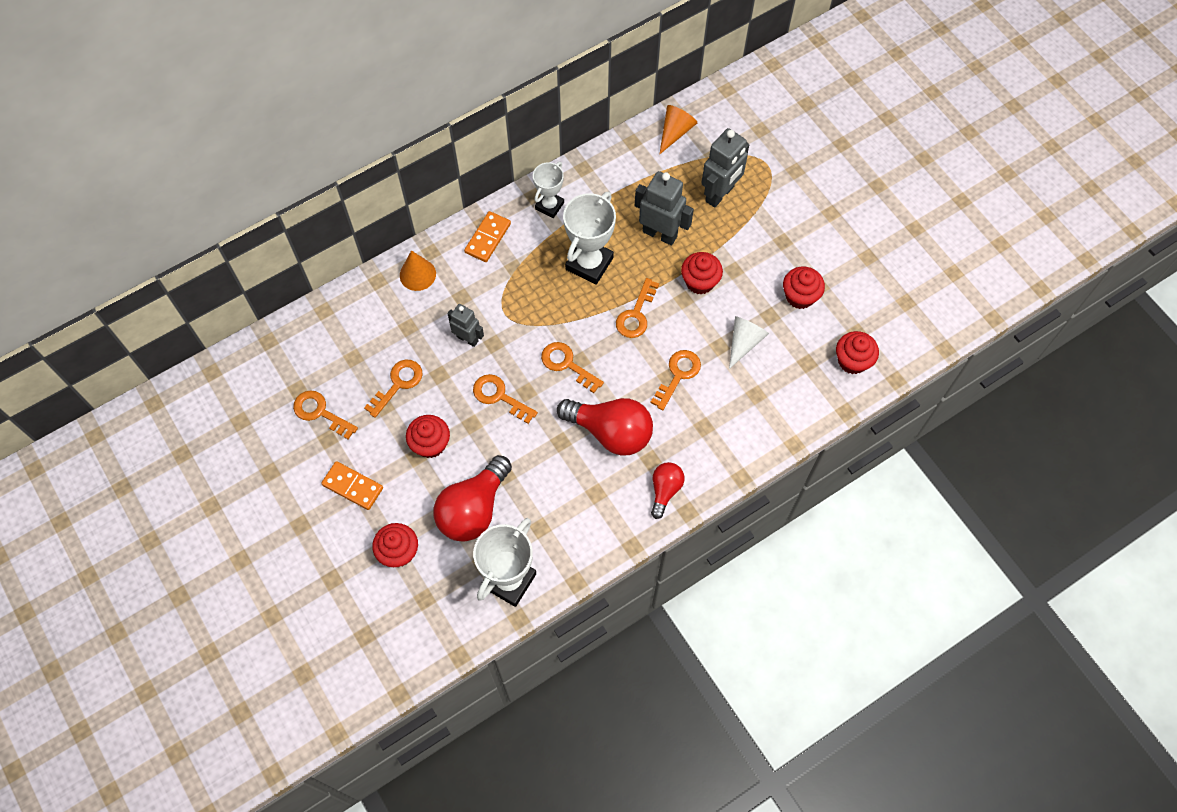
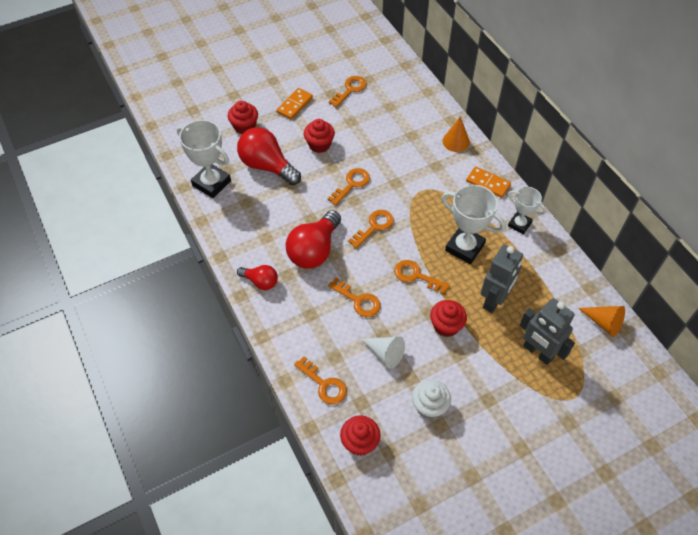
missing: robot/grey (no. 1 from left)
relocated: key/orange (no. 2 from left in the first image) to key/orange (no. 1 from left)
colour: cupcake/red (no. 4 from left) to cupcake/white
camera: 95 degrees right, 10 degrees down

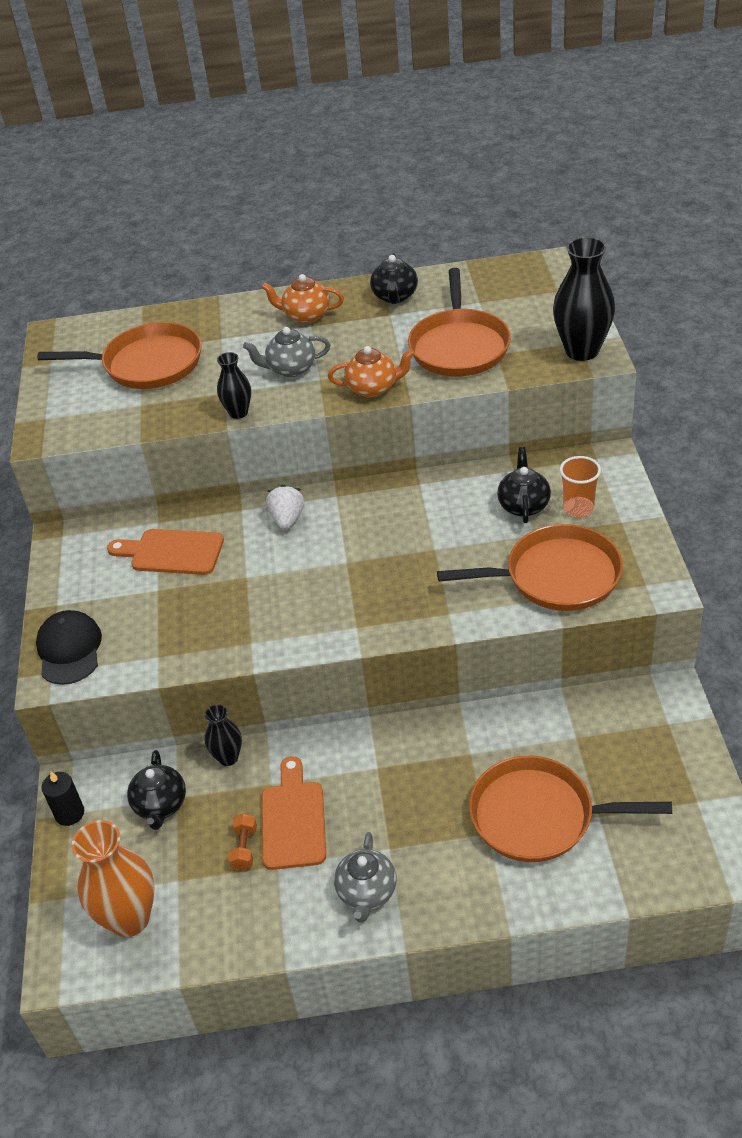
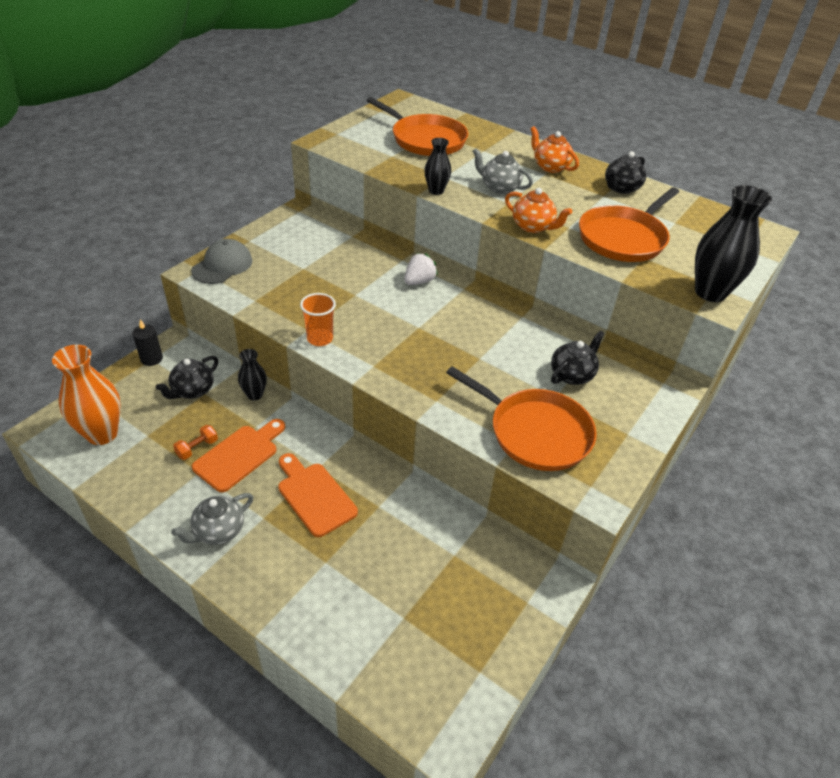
missing: pan/orange (no. 4 from left)
relocated: cutting board/orange (no. 1 from left in the first image) to cutting board/orange (no. 2 from left); cup/orange
colour: cap/black to cap/grey
camera: 35 degrees right, 0 degrees up

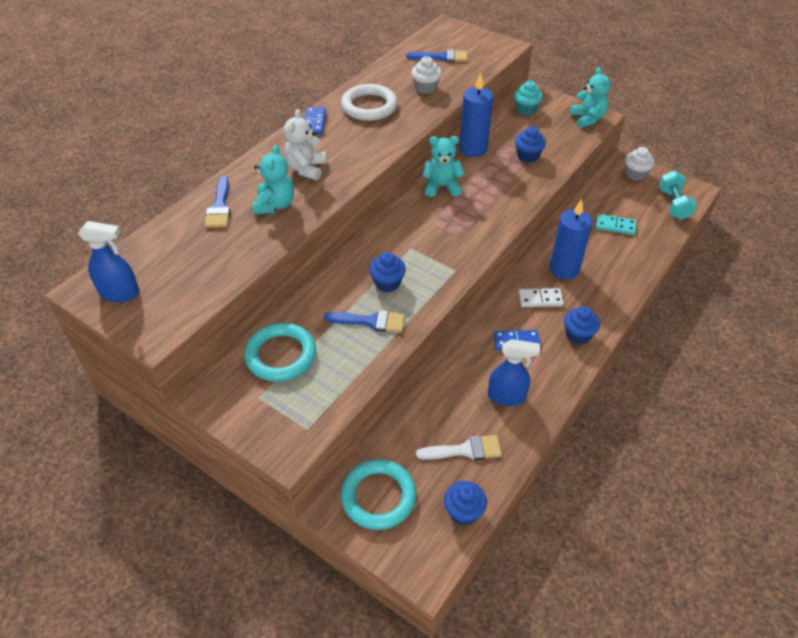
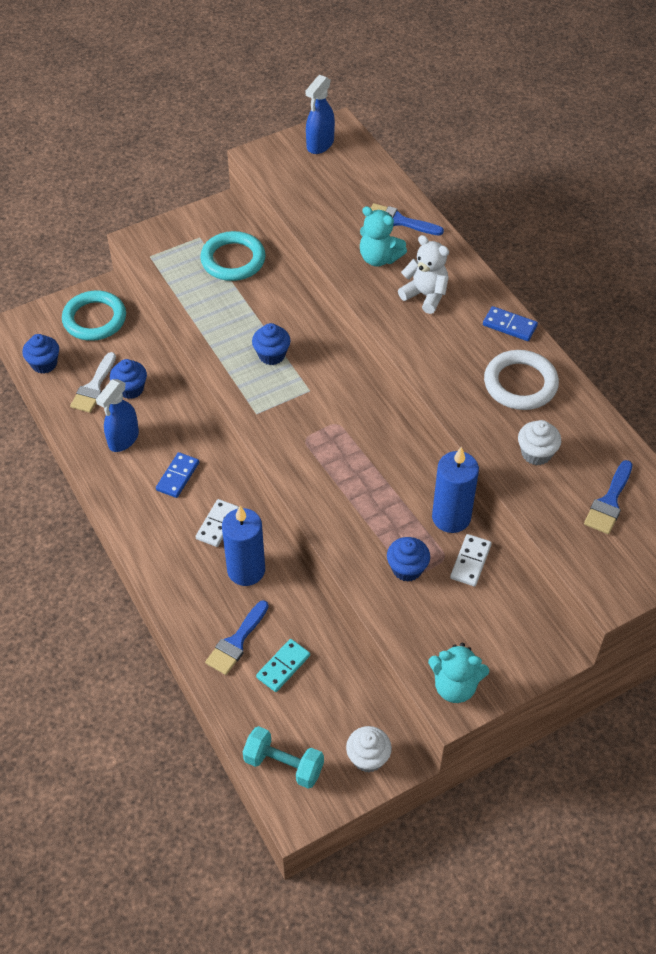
missing: teddy bear/turquoise (no. 2 from left); cupcake/turquoise
appeared: domino/white (no. 2 from left)
relocated: brush/blue (no. 2 from left in the first image) to brush/blue (no. 1 from left); cupcake/blue (no. 4 from left in the first image) to cupcake/blue (no. 2 from left)
camera: 115 degrees right, 5 degrees up

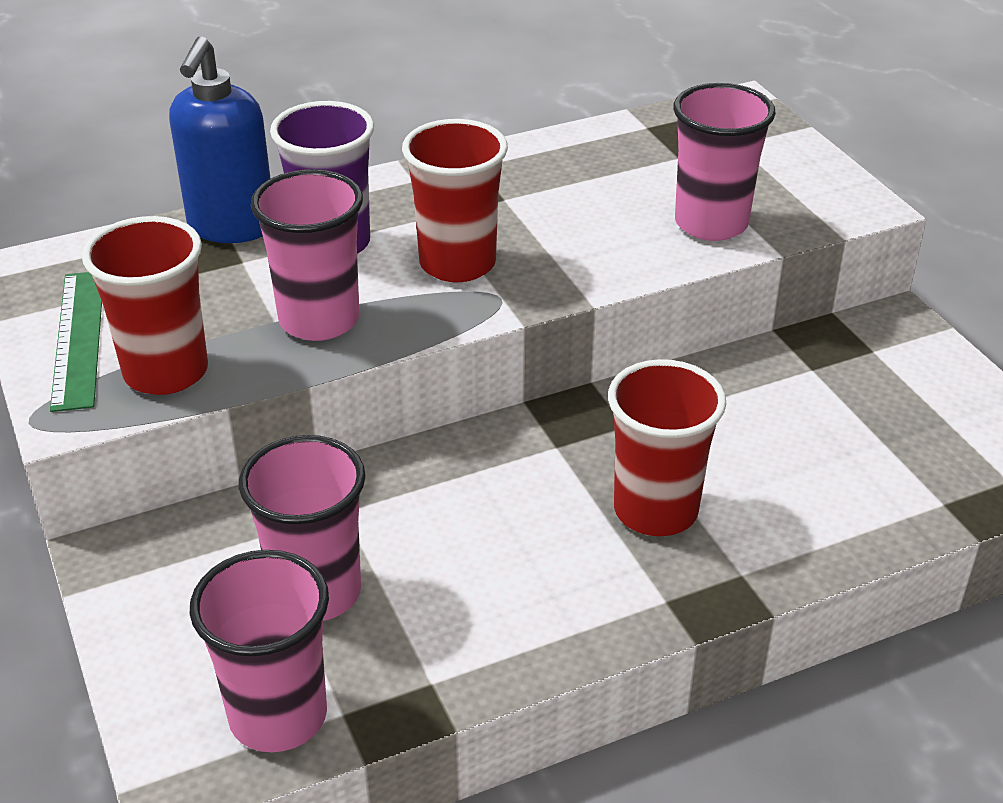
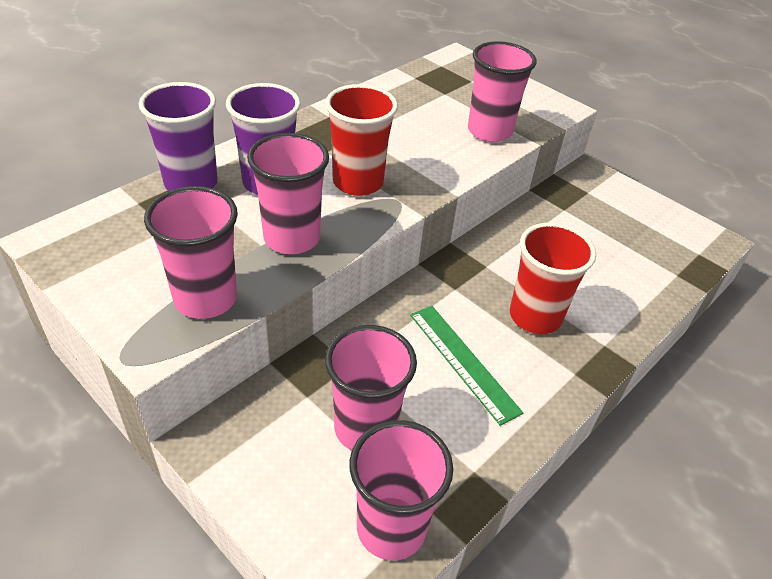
relocated: ruler/green
exchanged: soap dispenser/blue to cup/purple (no. 1 from left)
colour: cup/red (no. 1 from left) to cup/pink (no. 1 from left)
camera: 25 degrees left, 5 degrees up

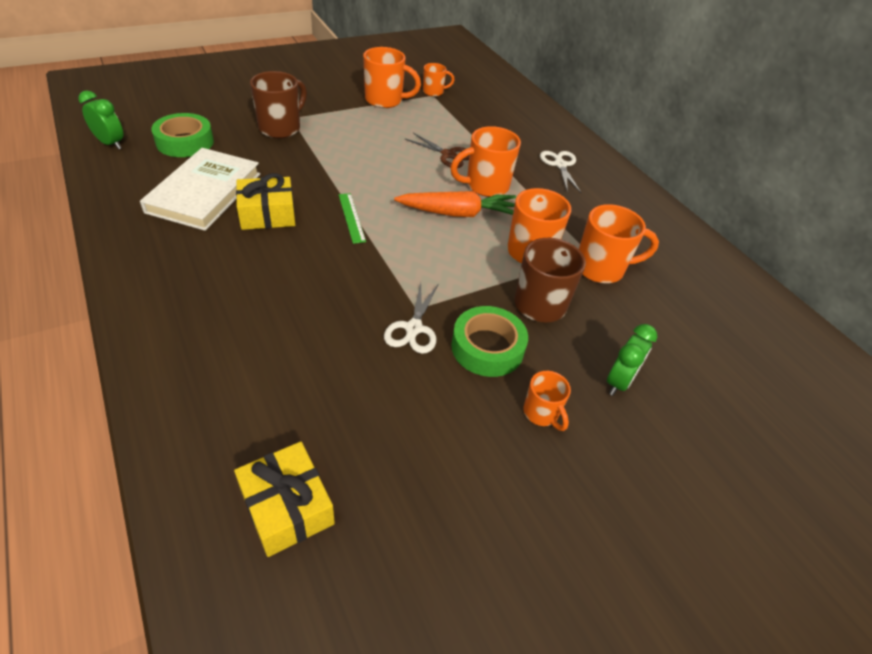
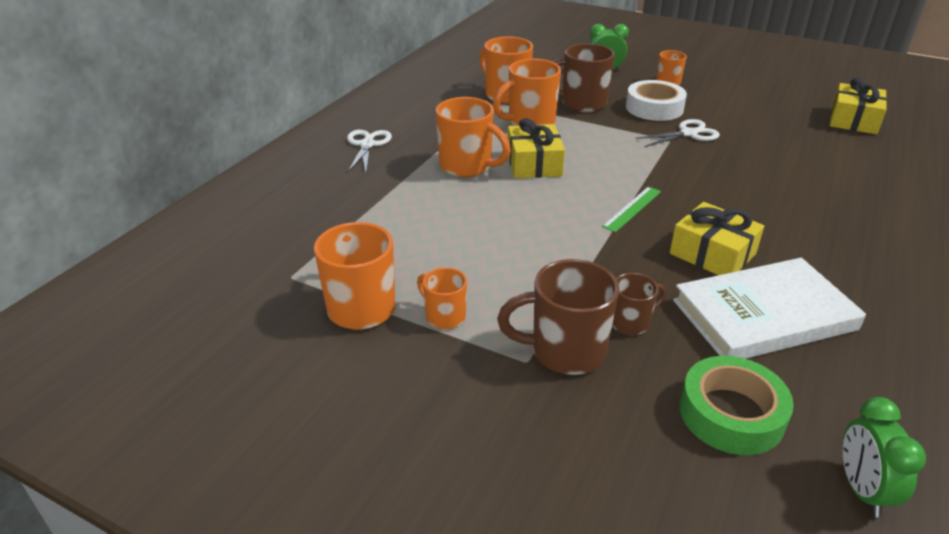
missing: scissors/brown
appeared: mug/brown (no. 3 from left)
relocated: mug/orange (no. 2 from left)
exchanged: carrot/orange to gift/yellow (no. 1 from left)
colour: tape/green (no. 2 from left) to tape/white
spun: scissors/white (no. 2 from left in the first image) 135 degrees clockwise
camera: 120 degrees left, 10 degrees down

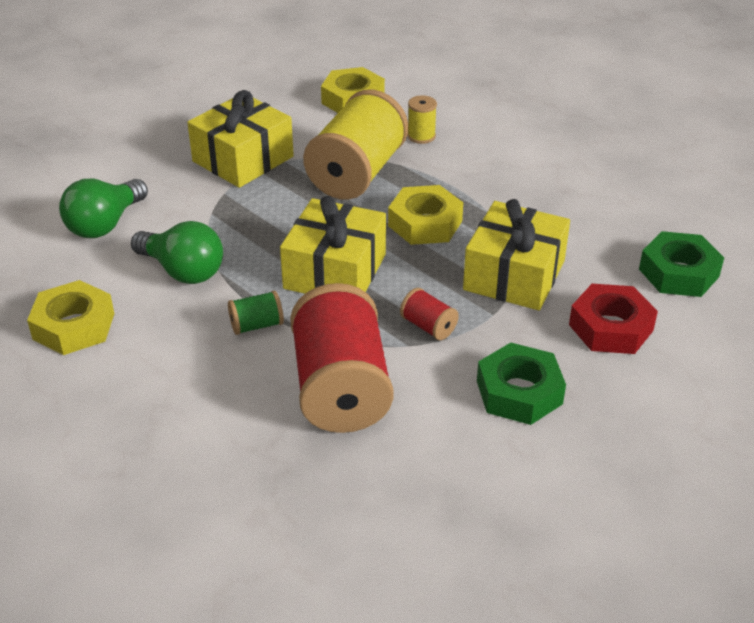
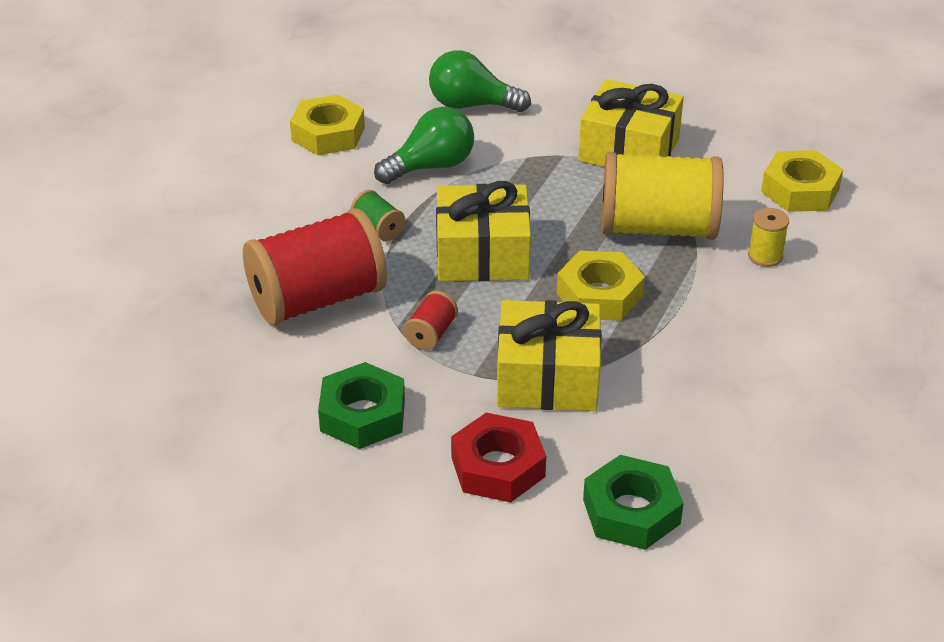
spun: light bulb/green (no. 2 from left in the first image) 135 degrees counterclockwise
camera: 70 degrees right, 0 degrees up

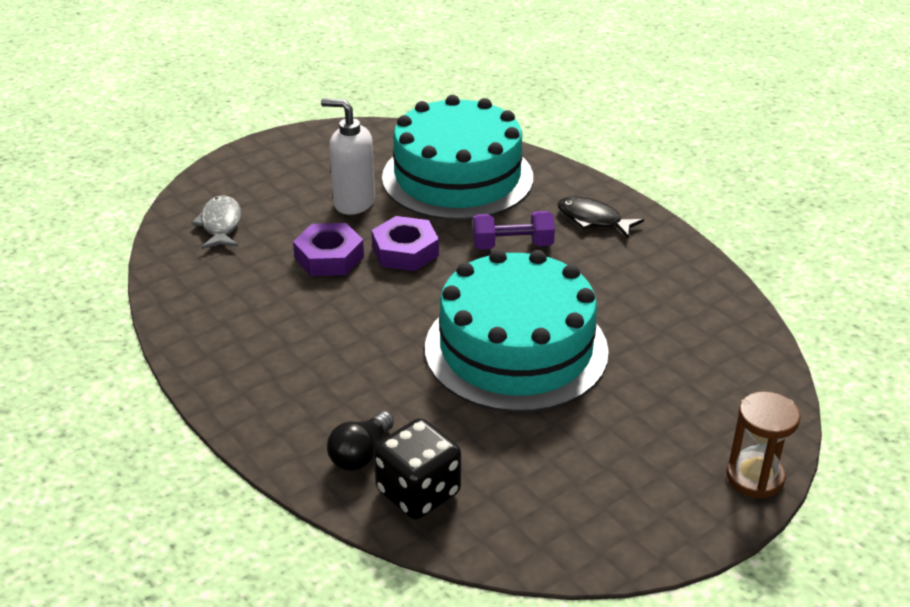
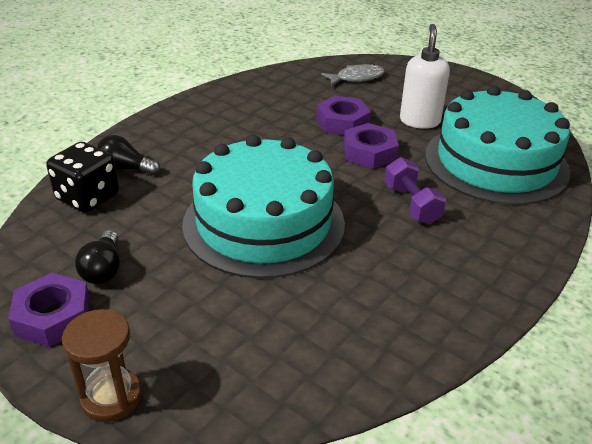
missing: fish/black
appeared: nut/purple (no. 1 from left); light bulb/black (no. 1 from left)
camera: 75 degrees right, 0 degrees up

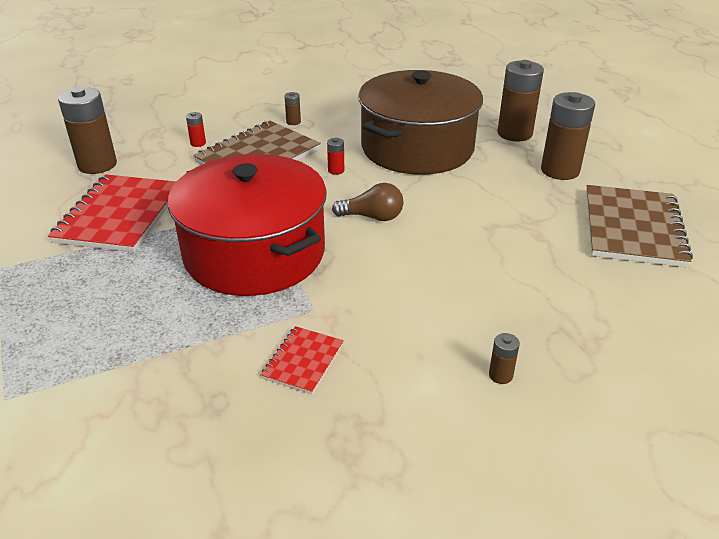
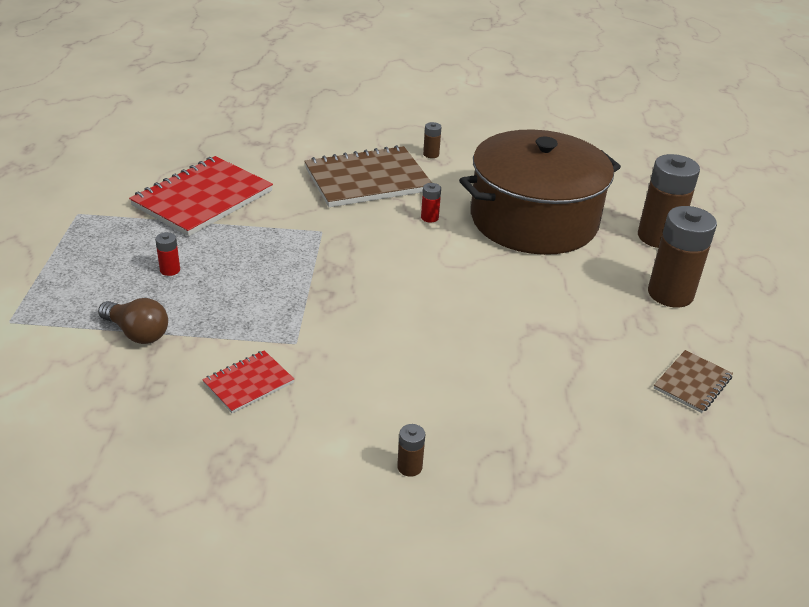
missing: battery/brown (no. 1 from left); pot/red
relocated: battery/red (no. 1 from left); light bulb/brown
size: notebook/brown (no. 2 from left) x0.50
camera: 25 degrees right, 0 degrees up

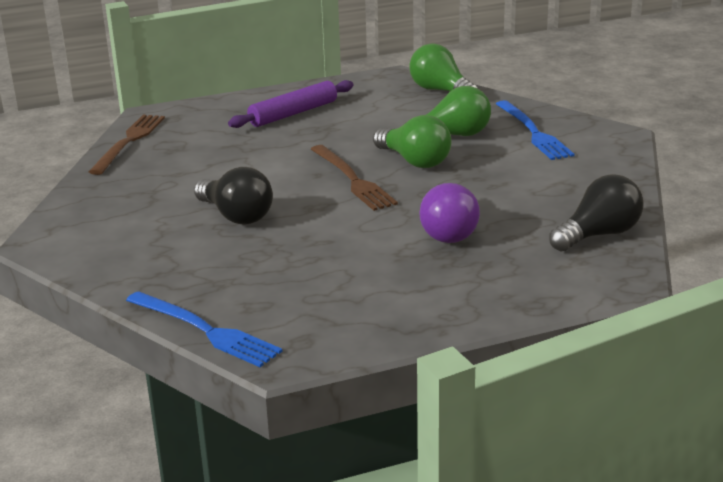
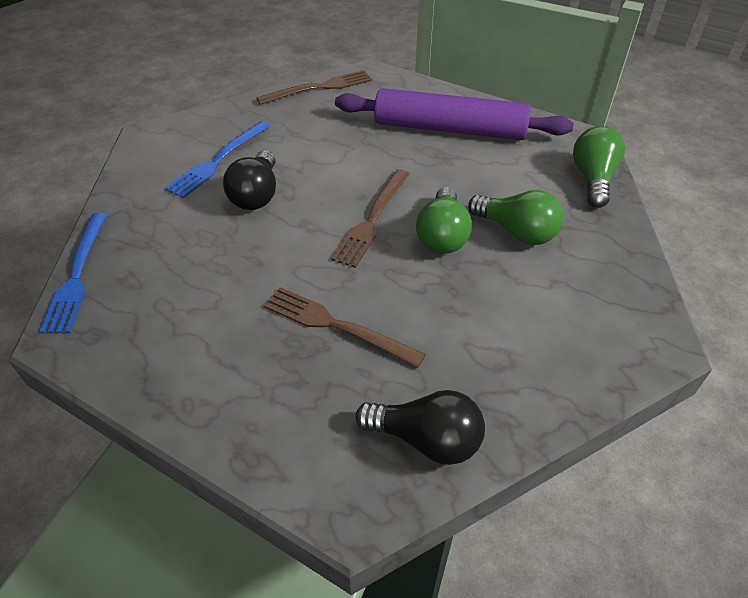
relocated: fork/blue (no. 2 from left)
exchanged: light bulb/purple to fork/brown (no. 2 from left)
size: rolling pin/purple x1.64
camera: 50 degrees right, 20 degrees up

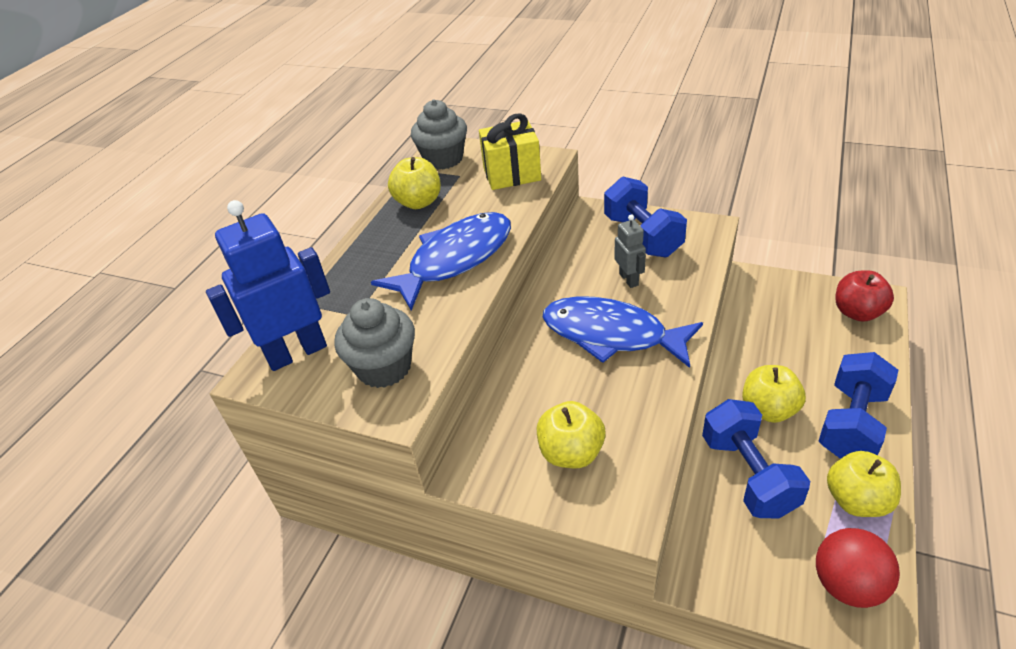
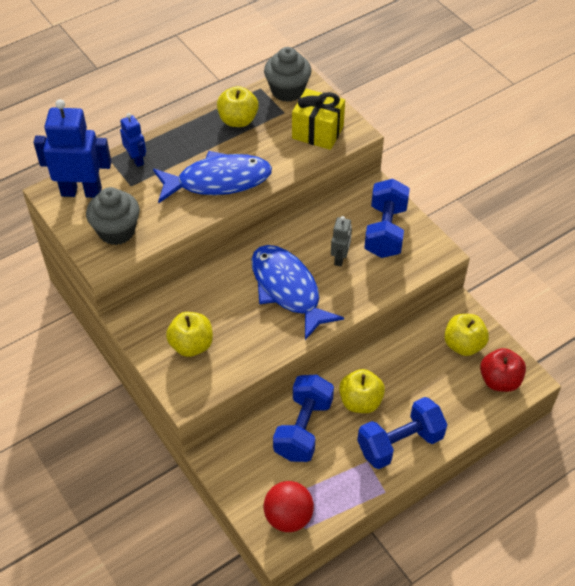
appeared: robot/blue (no. 2 from left)
relocated: apple/yellow (no. 4 from left)
camera: 30 degrees right, 10 degrees up

